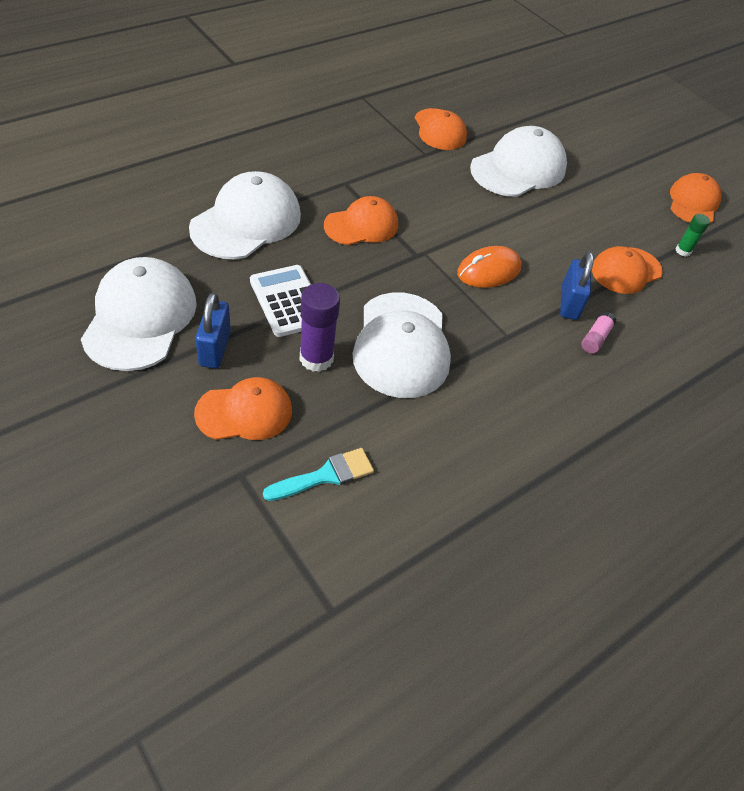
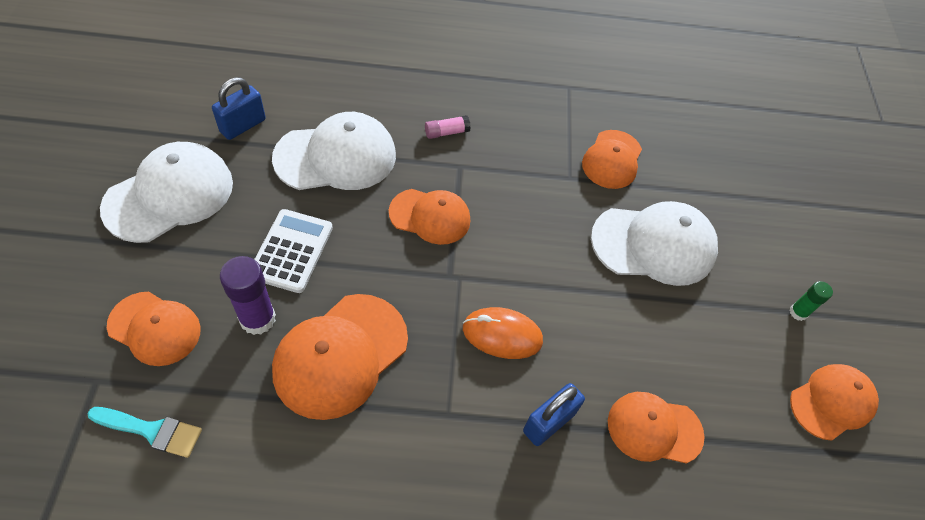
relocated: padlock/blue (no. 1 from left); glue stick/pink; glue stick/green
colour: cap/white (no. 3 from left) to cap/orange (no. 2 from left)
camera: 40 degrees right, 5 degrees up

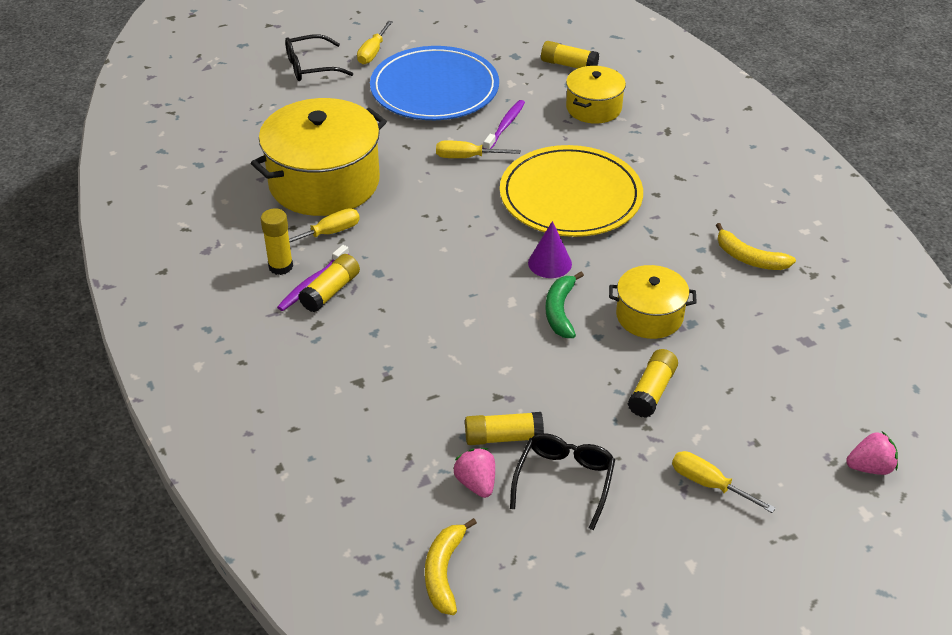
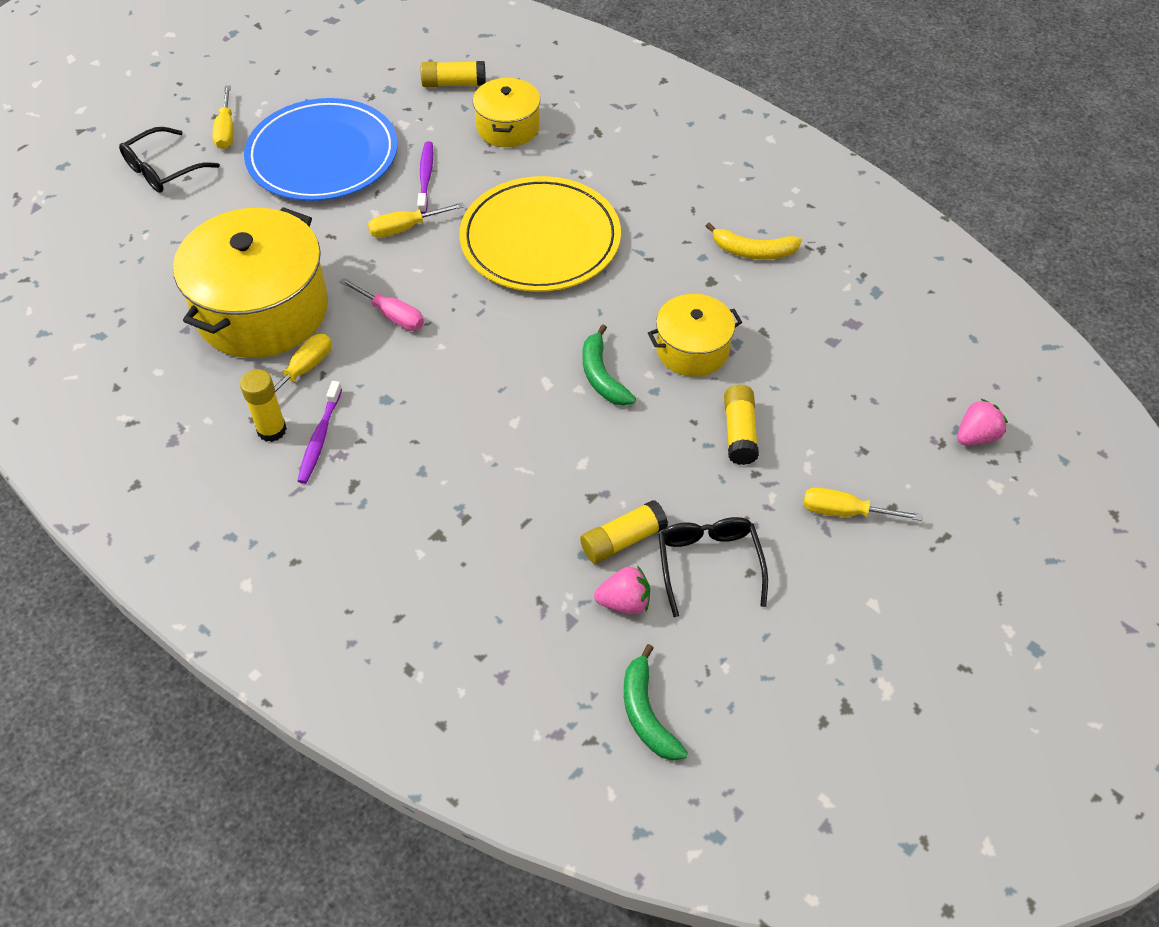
missing: glue stick/yellow (no. 2 from left); cone/purple
appeared: screwdriver/pink
colour: banana/yellow (no. 1 from left) to banana/green (no. 2 from left)
spun: strawberry/pink (no. 1 from left) 135 degrees clockwise
camera: 25 degrees left, 10 degrees up

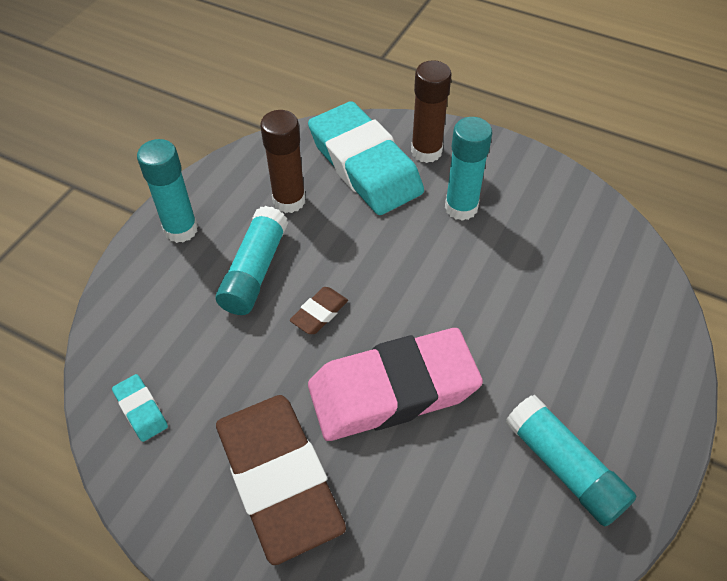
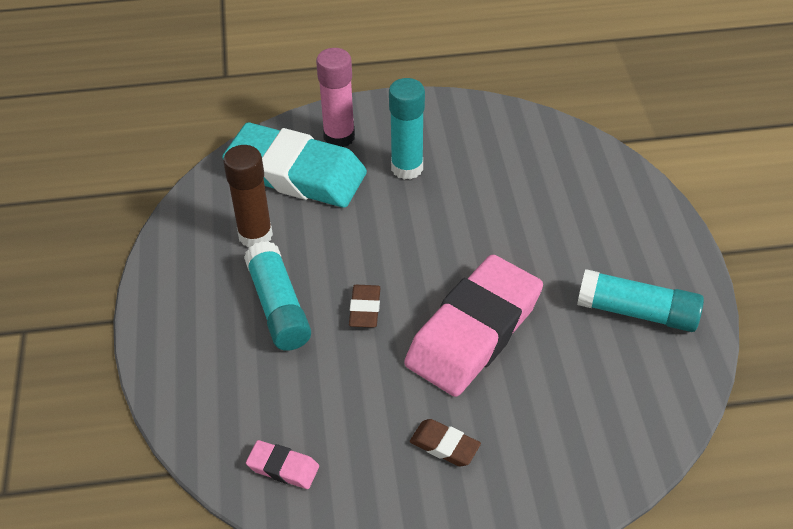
missing: glue stick/turquoise (no. 1 from left)
colour: eraser/turquoise (no. 1 from left) to eraser/pink (no. 1 from left); glue stick/brown (no. 2 from left) to glue stick/pink
size: eraser/brown (no. 1 from left in the first image) x0.40
camera: 35 degrees left, 5 degrees down

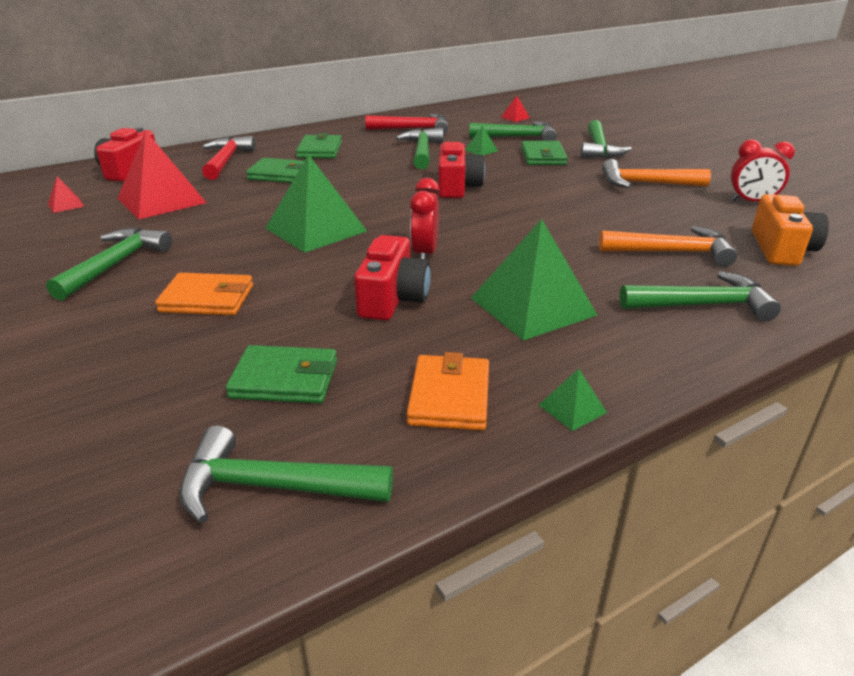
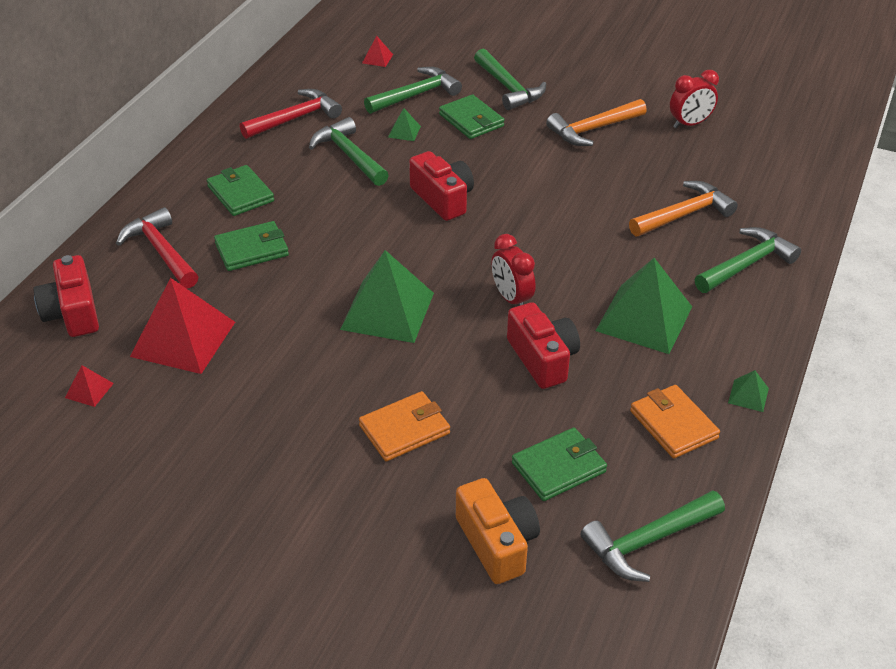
missing: hammer/green (no. 1 from left)
relocated: camera/orange
camera: 35 degrees left, 10 degrees up

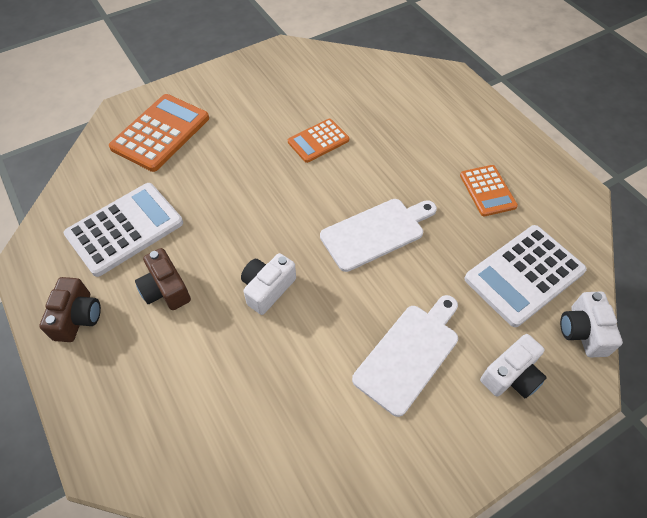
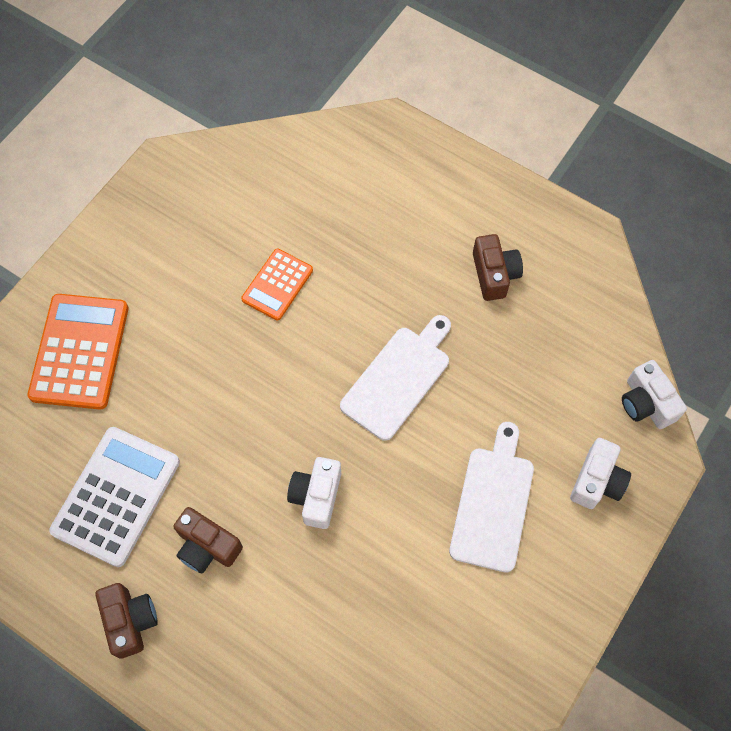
missing: calculator/white (no. 2 from left)
exchanged: calculator/orange (no. 3 from left) to camera/brown (no. 3 from left)
camera: 25 degrees left, 10 degrees up

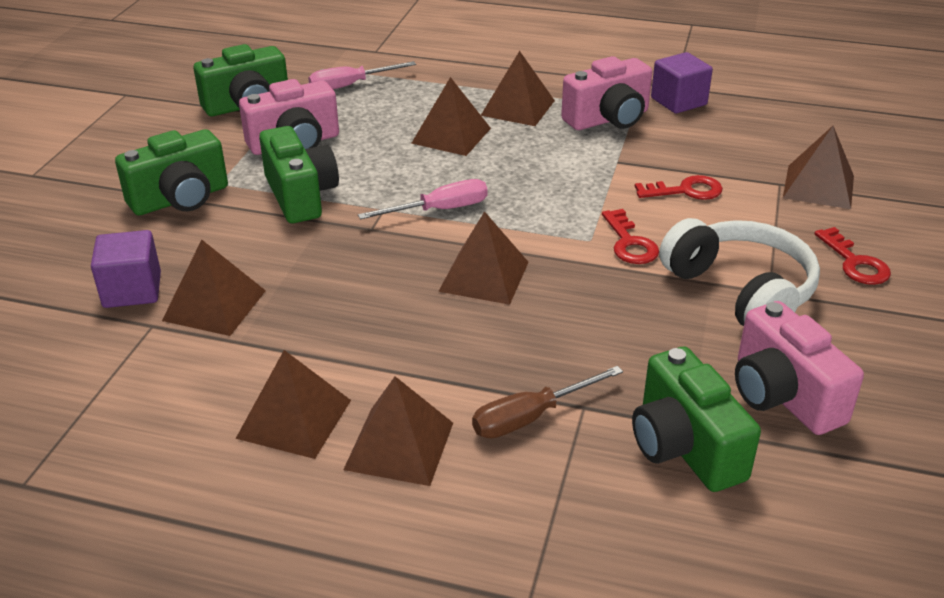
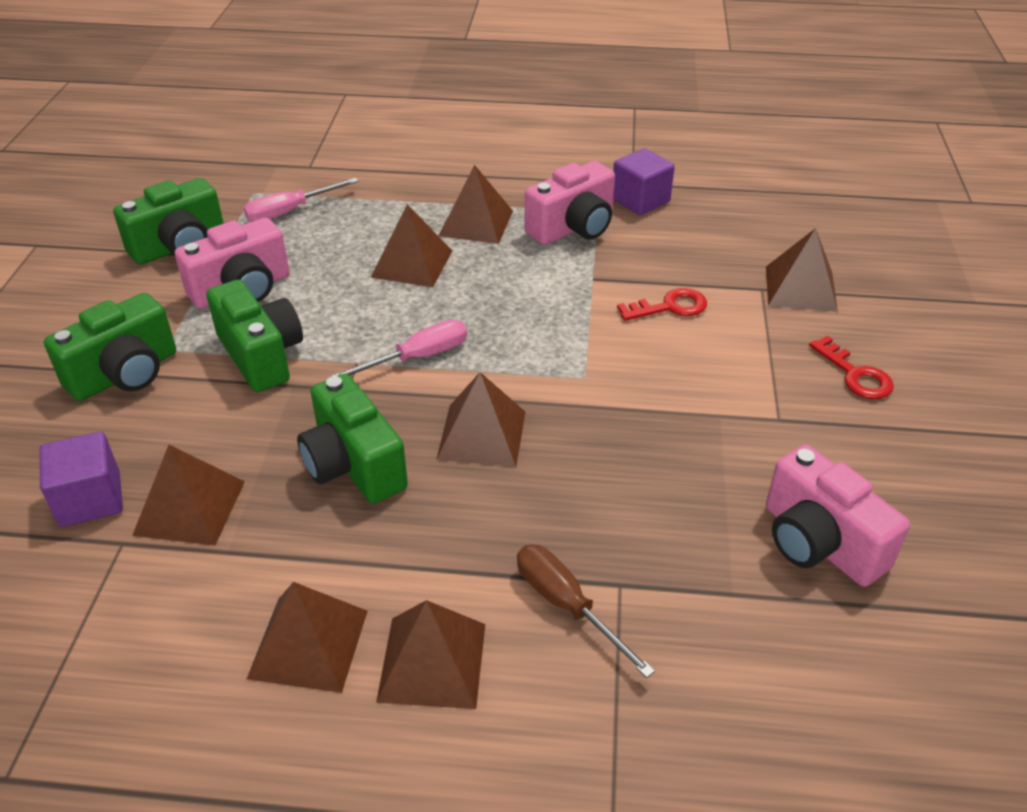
missing: key/red (no. 1 from left); headphones/white
relocated: camera/green (no. 4 from left)
spun: screwdriver/brown 90 degrees clockwise
camera: 10 degrees left, 5 degrees up

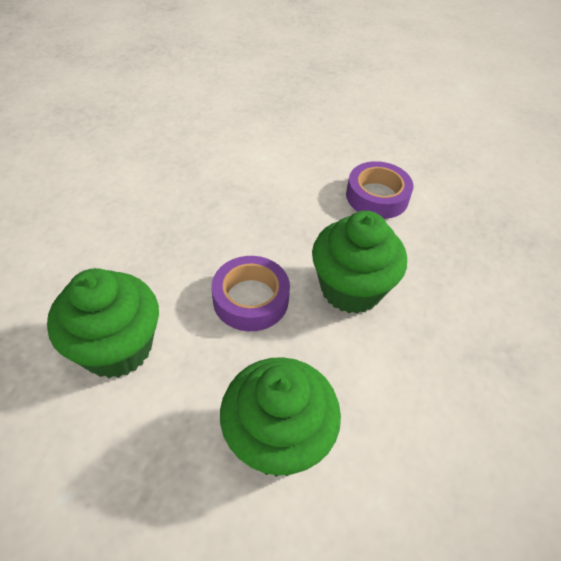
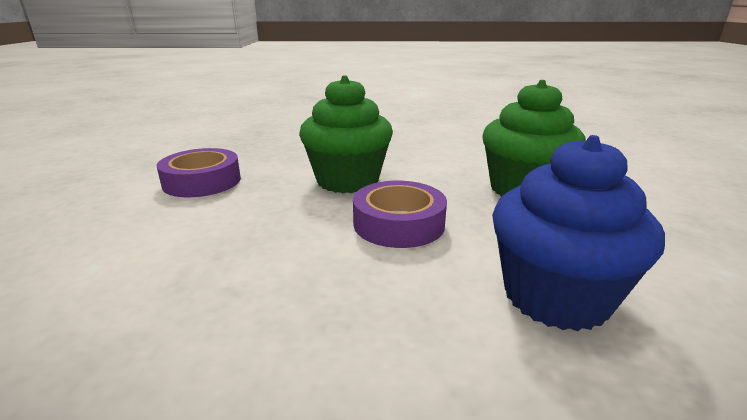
colour: cupcake/green (no. 1 from left) to cupcake/blue
camera: 105 degrees left, 25 degrees down

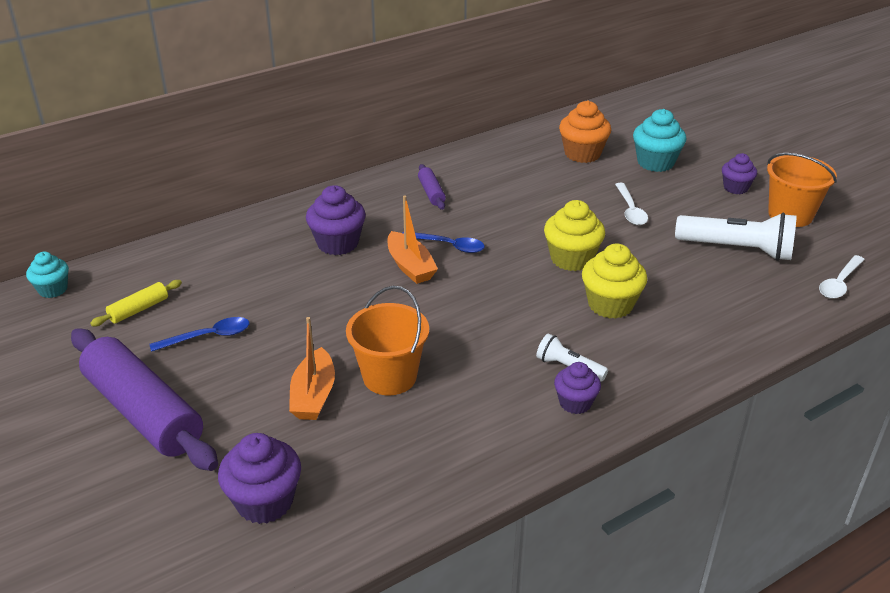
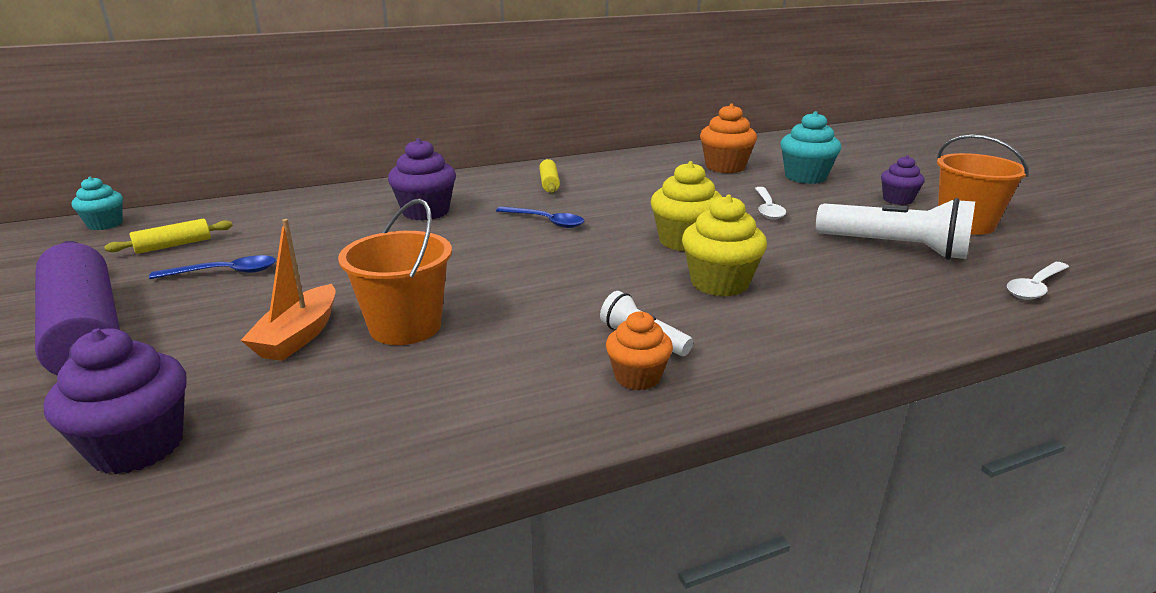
missing: boat/orange (no. 2 from left)
colour: rolling pin/purple (no. 2 from left) to rolling pin/yellow (no. 2 from left); cupcake/purple (no. 3 from left) to cupcake/orange (no. 1 from left)
camera: 10 degrees right, 10 degrees down

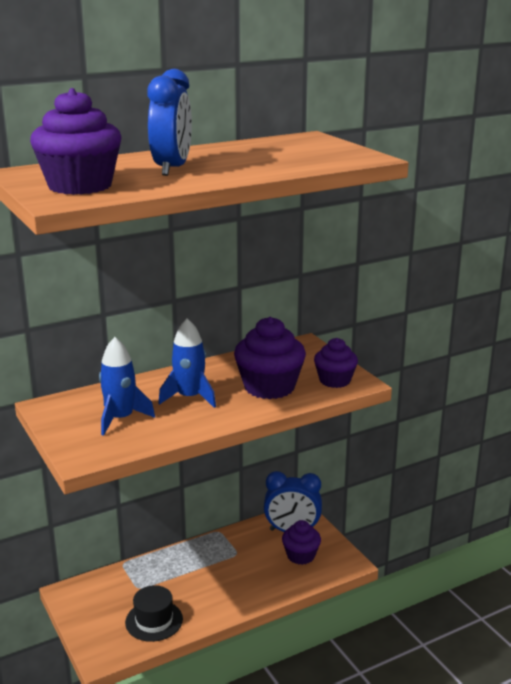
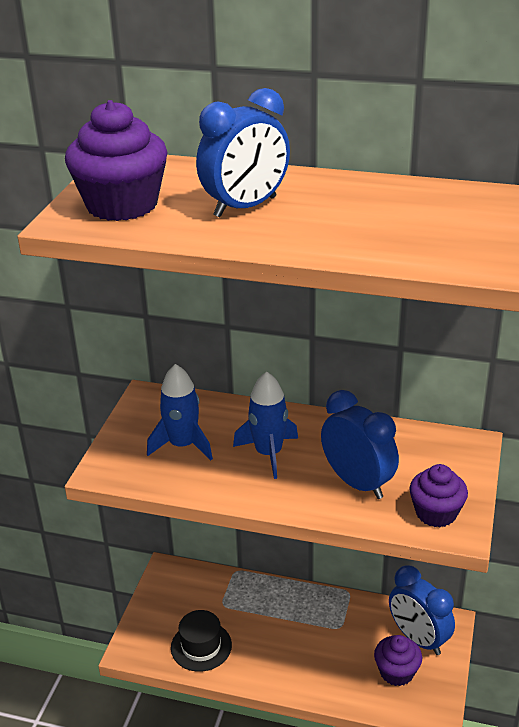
exchanged: cupcake/purple (no. 2 from left) to clock/blue (no. 2 from left)
camera: 45 degrees right, 10 degrees up

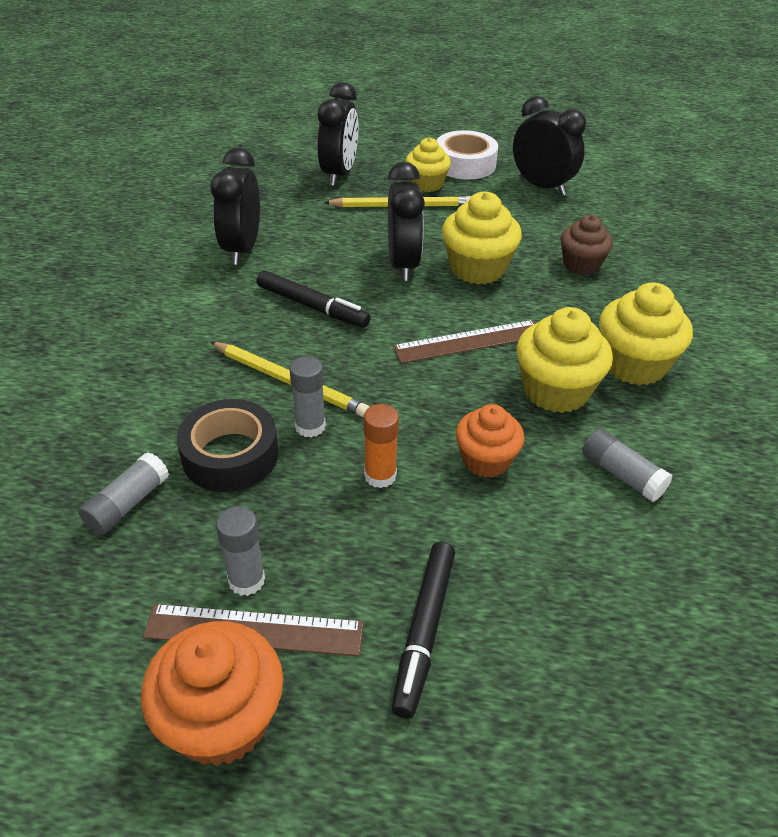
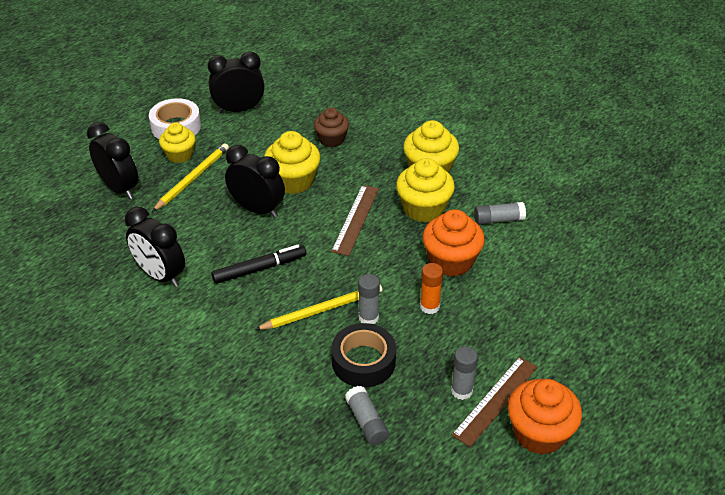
missing: marker/black (no. 2 from left)
size: cupcake/orange (no. 2 from left in the first image) x1.50
camera: 55 degrees left, 0 degrees up

